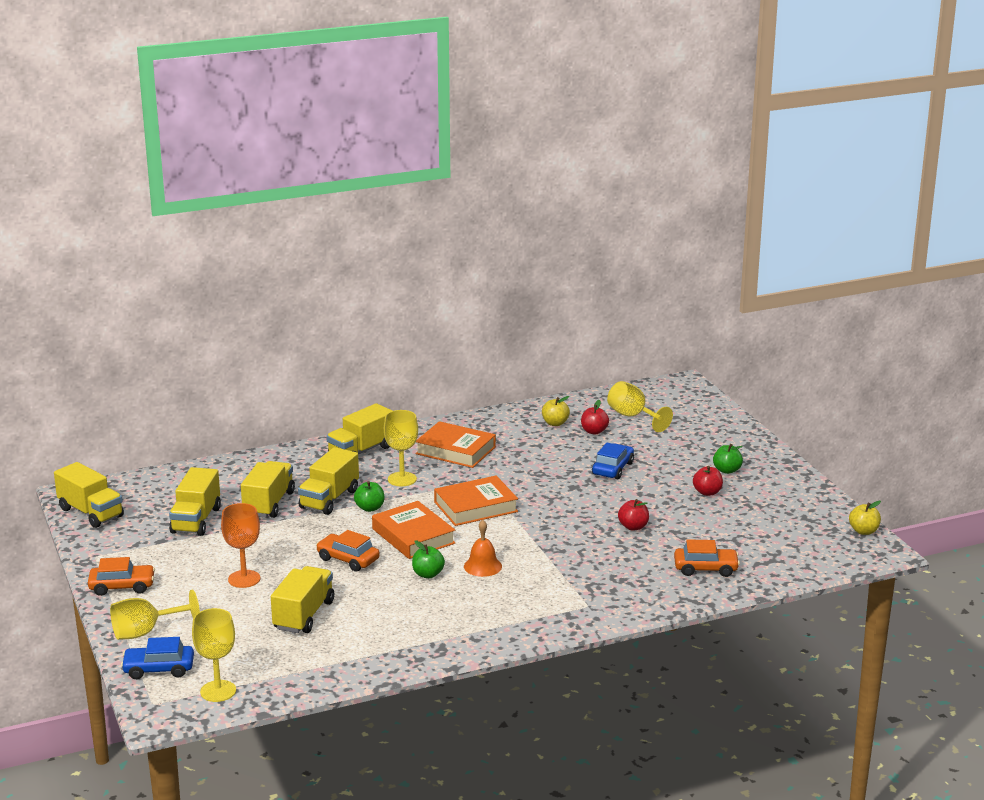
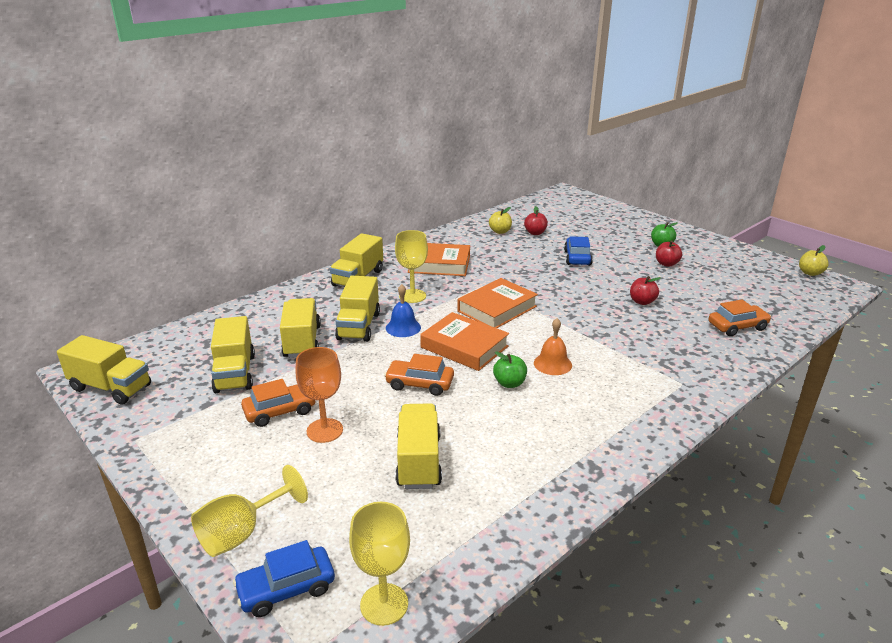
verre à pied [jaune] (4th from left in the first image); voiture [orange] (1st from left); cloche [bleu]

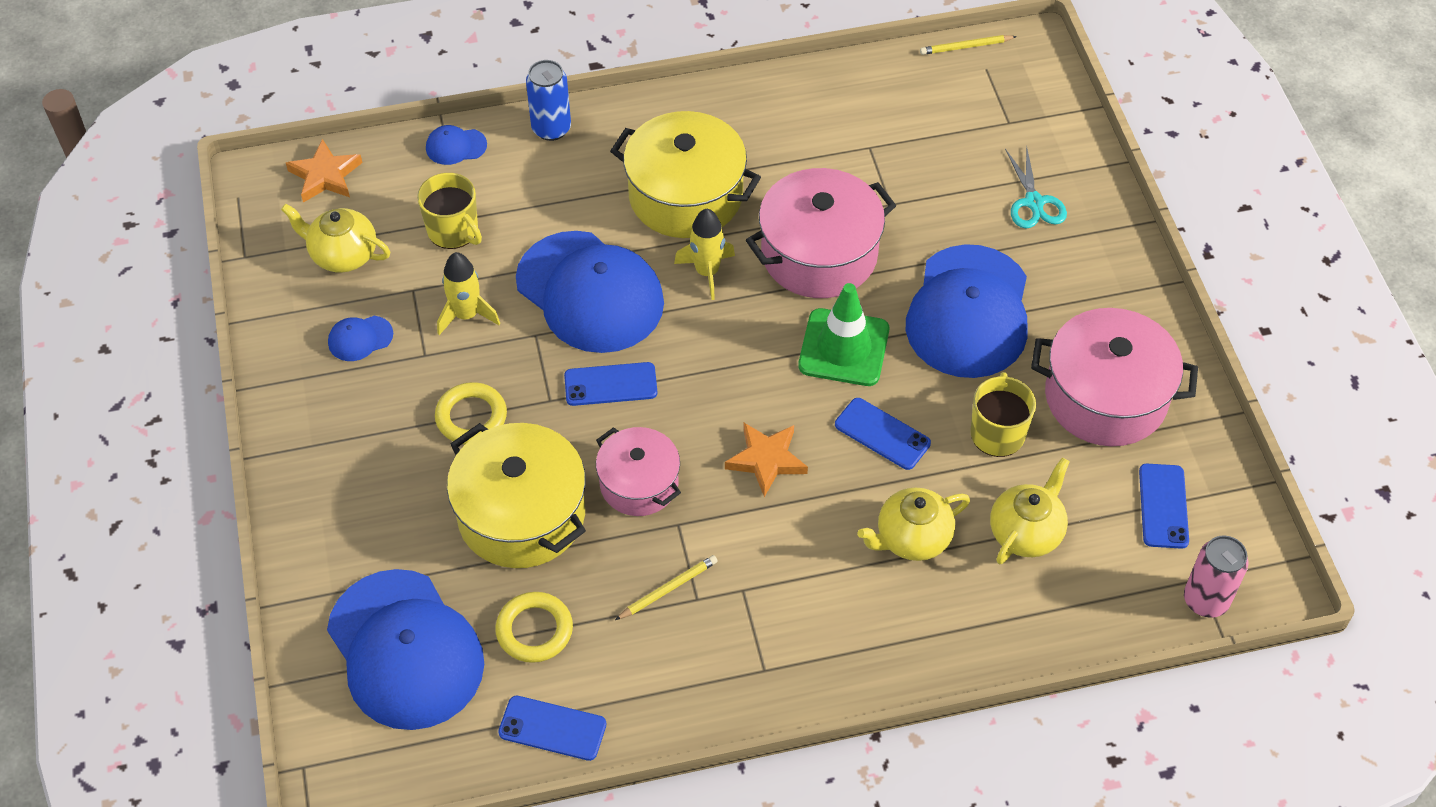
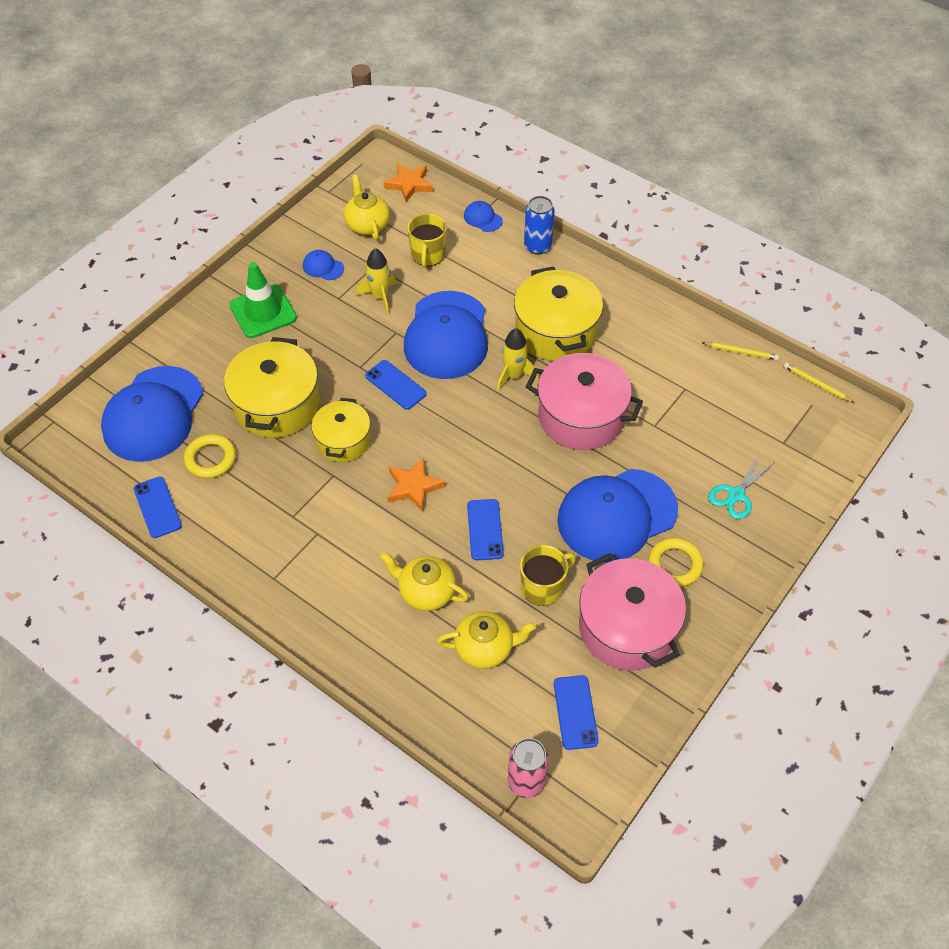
anneau [jaune] (2nd from left); crayon [jaune] (1st from left); cône de chantier [vert]; marmite [jaune] (2nd from left); téléphone [bleu] (4th from left)

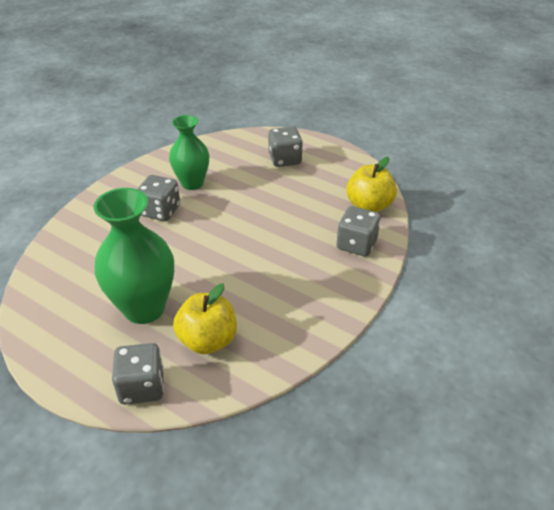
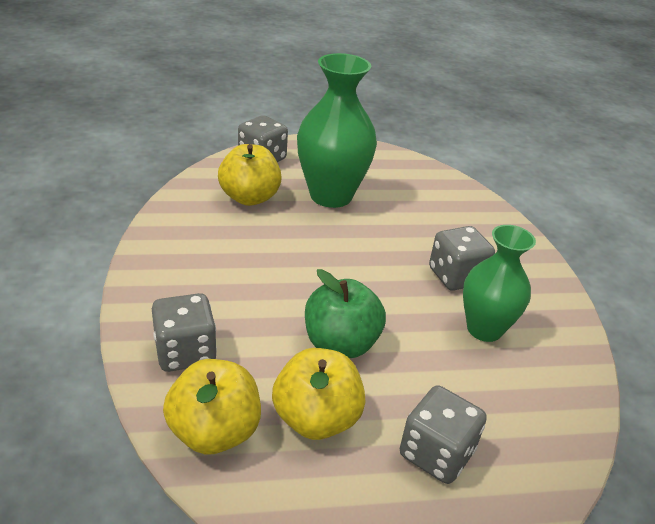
pomme [jaune] (3rd from left); pomme [vert]

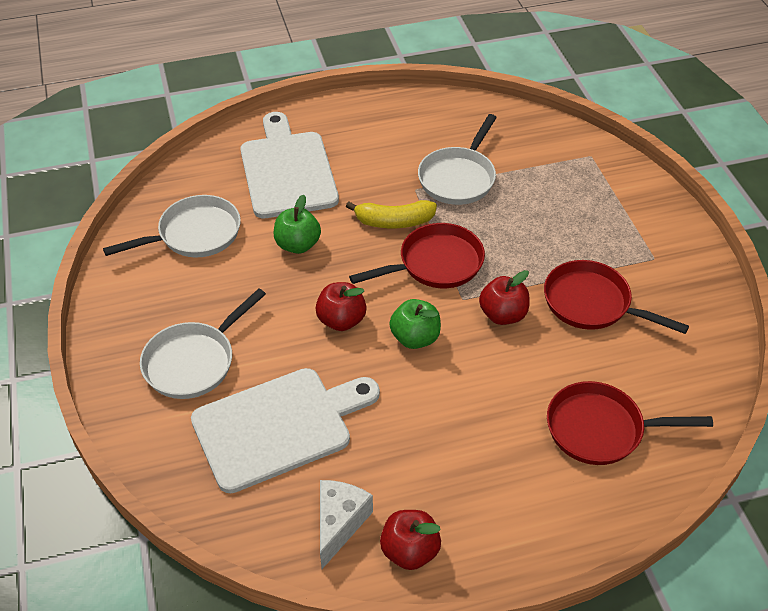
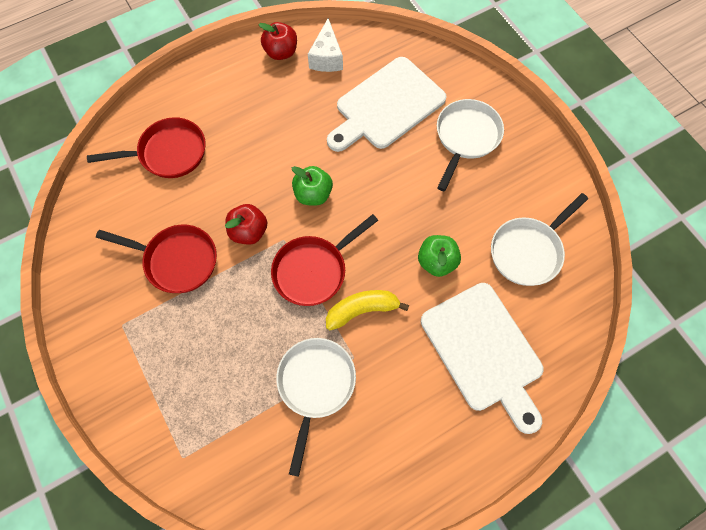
pomme [rouge] (1st from left in the first image)

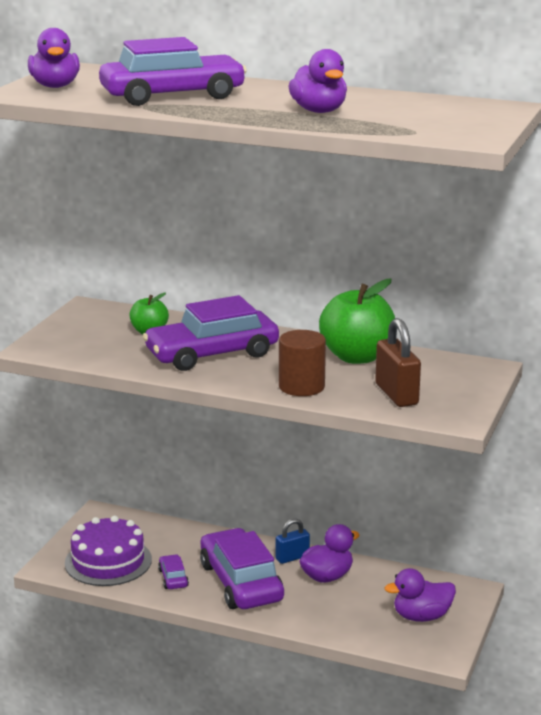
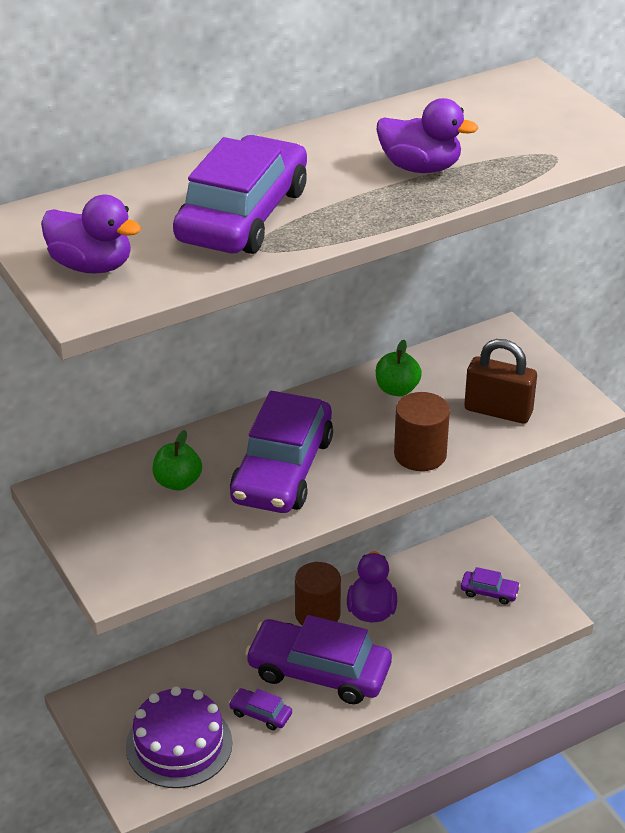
cylindre [marron] (1st from left); voiture [violet] (5th from left); pomme [vert] (2nd from left)

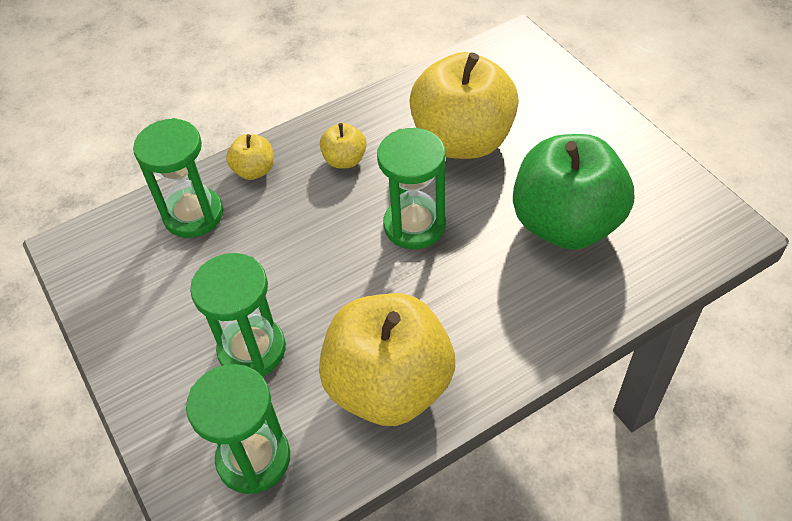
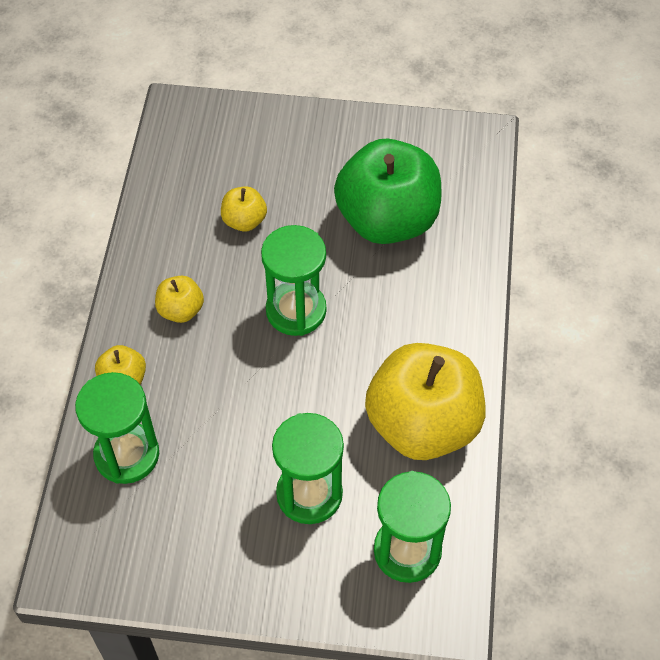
pomme [jaune] (3rd from left)

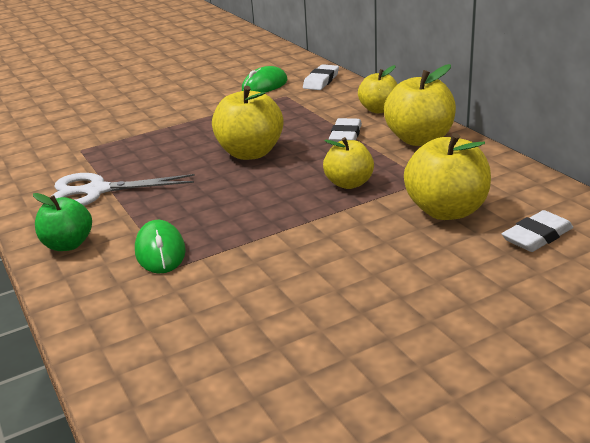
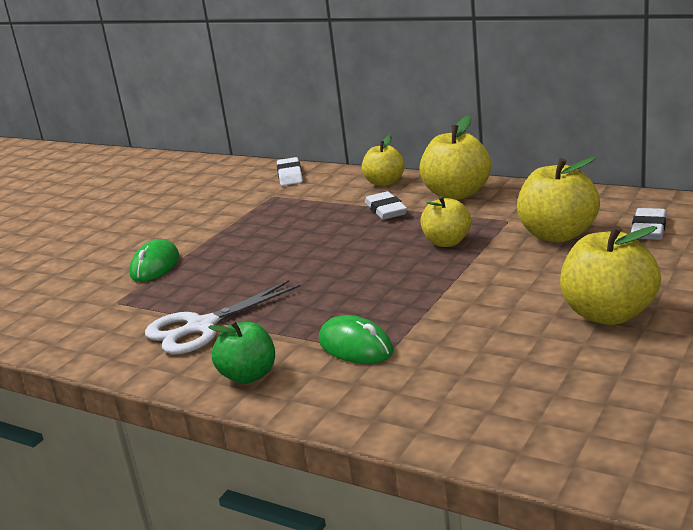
pomme [jaune] (5th from left); souris [vert] (1st from left)

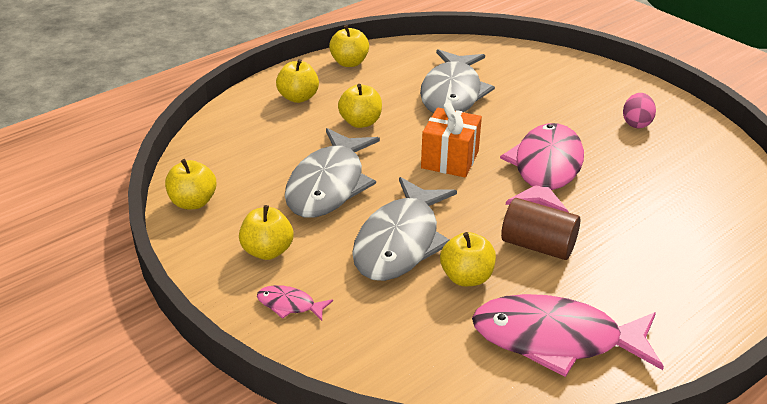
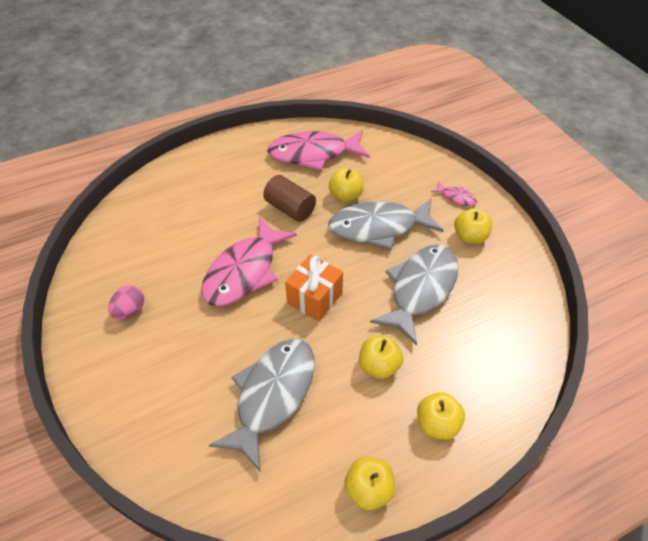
pomme [jaune] (1st from left in the first image); poisson [gris] (2nd from left); poisson [rose] (2nd from left)

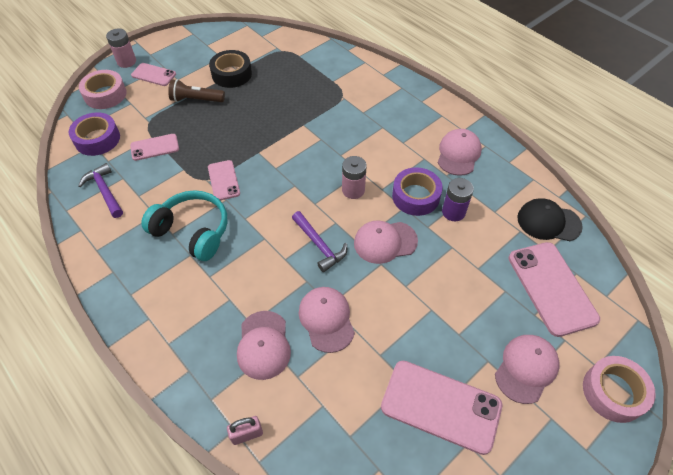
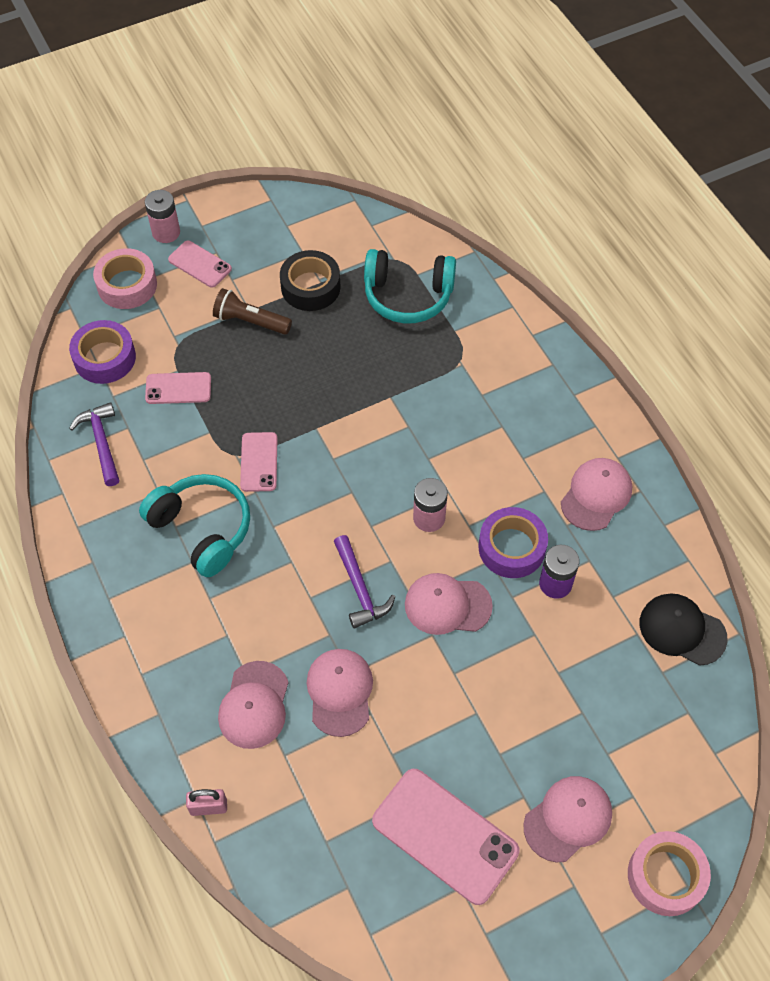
téléphone [rose] (5th from left in the first image); casque audio [turquoise] (2nd from left)

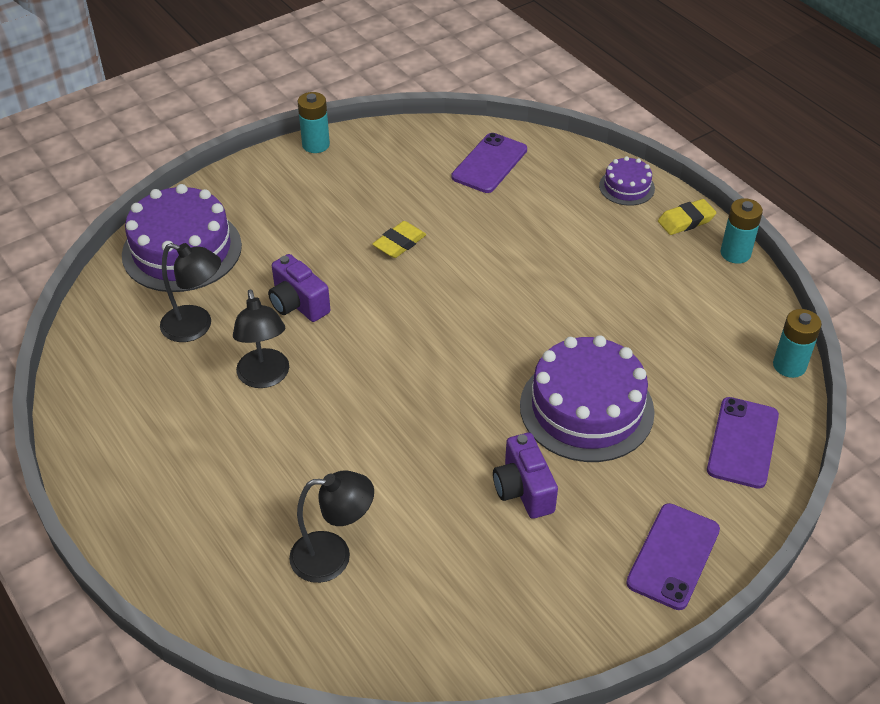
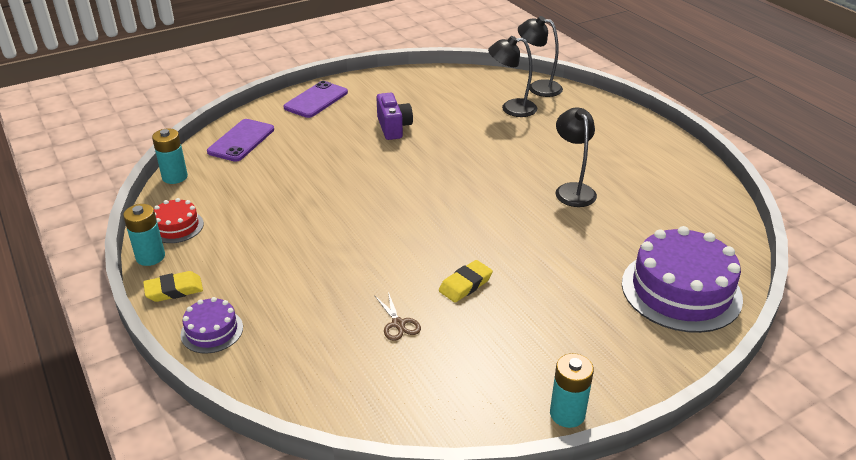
appareil photo [violet] (1st from left in the first image); téléphone [violet] (1st from left in the first image); gâteau [violet] (2nd from left in the first image); gâteau [rouge]; ciseaux [marron]; lampe [noir] (2nd from left)

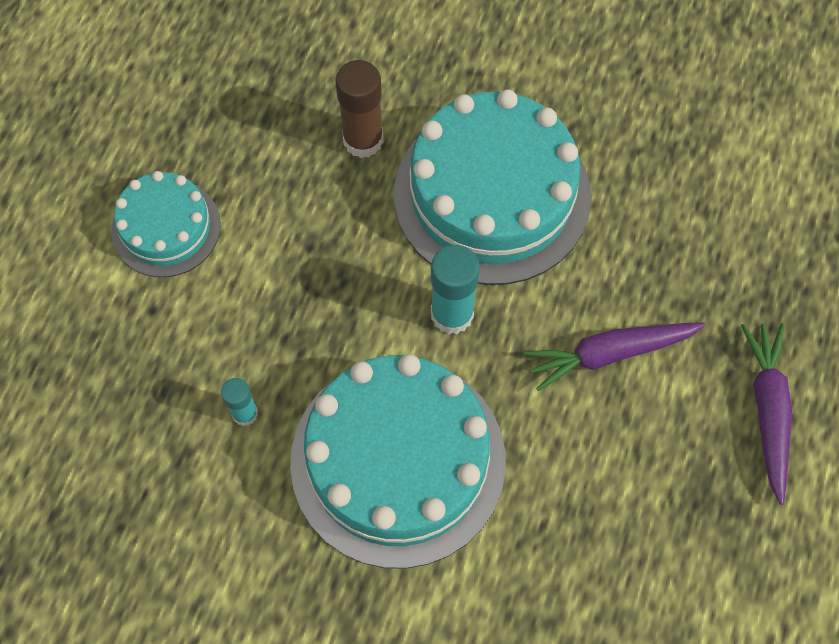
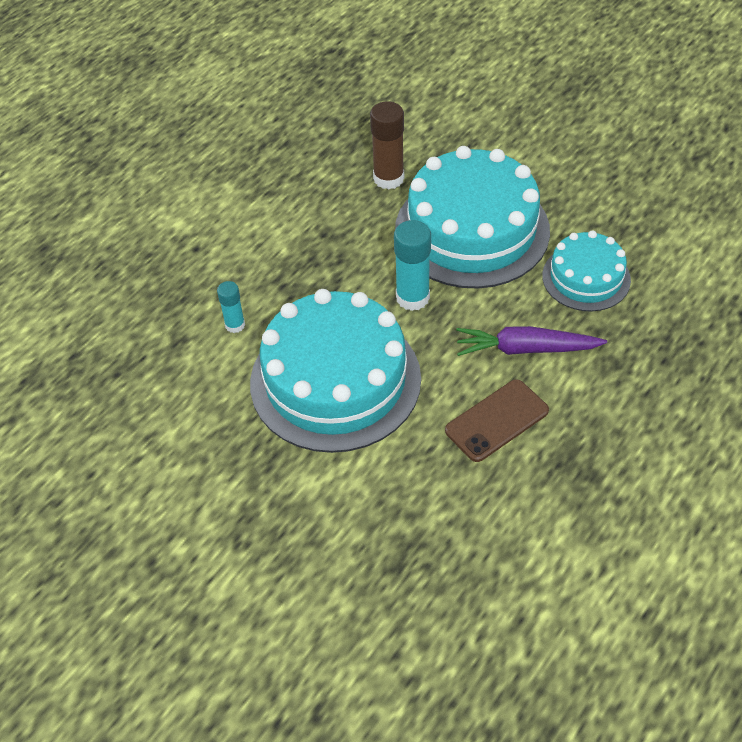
carotte [violet] (2nd from left in the first image); téléphone [marron]; gâteau [turquoise] (3rd from left)

